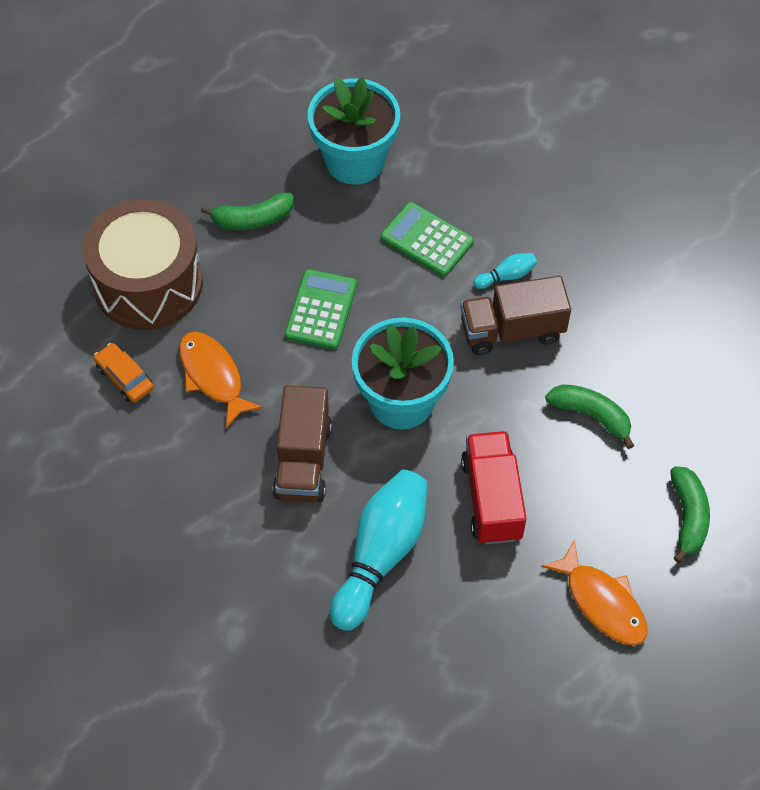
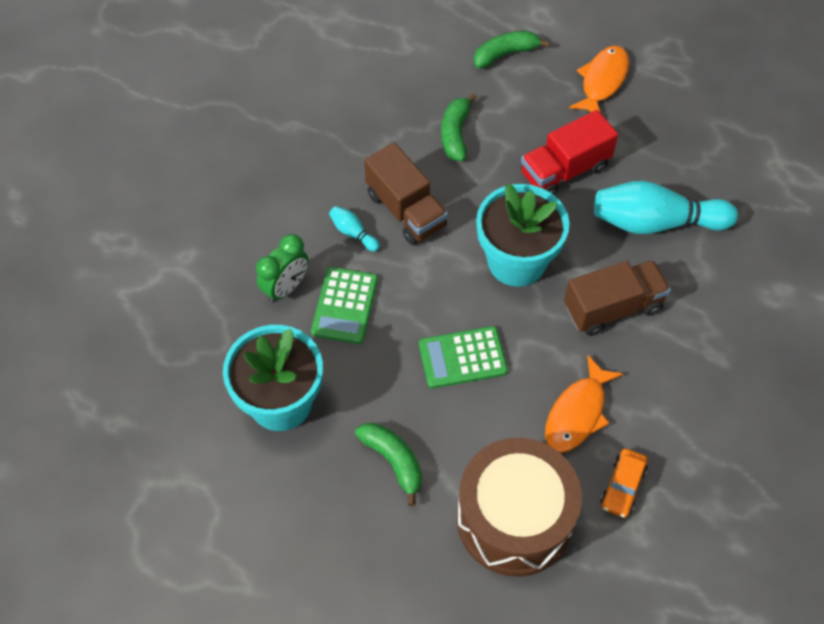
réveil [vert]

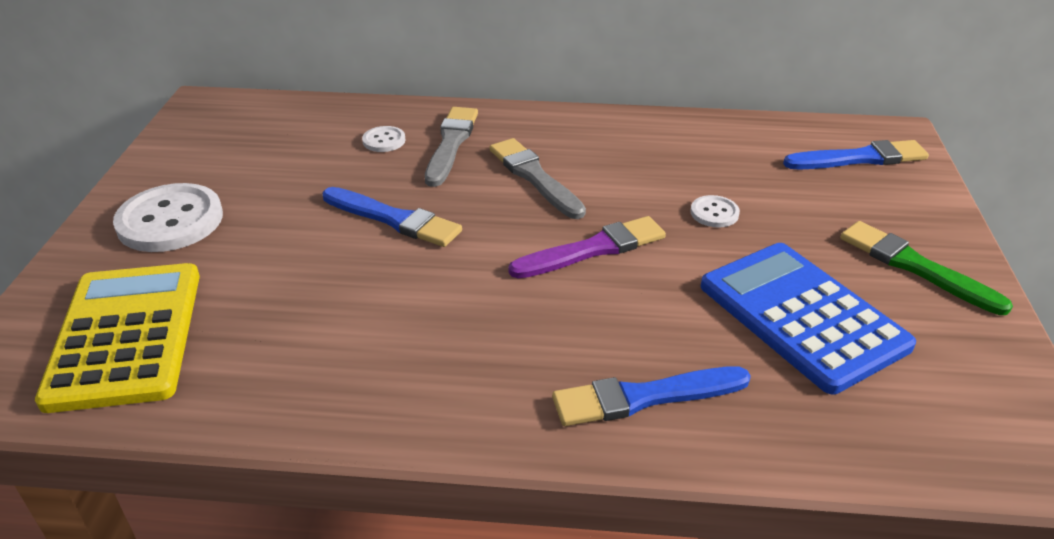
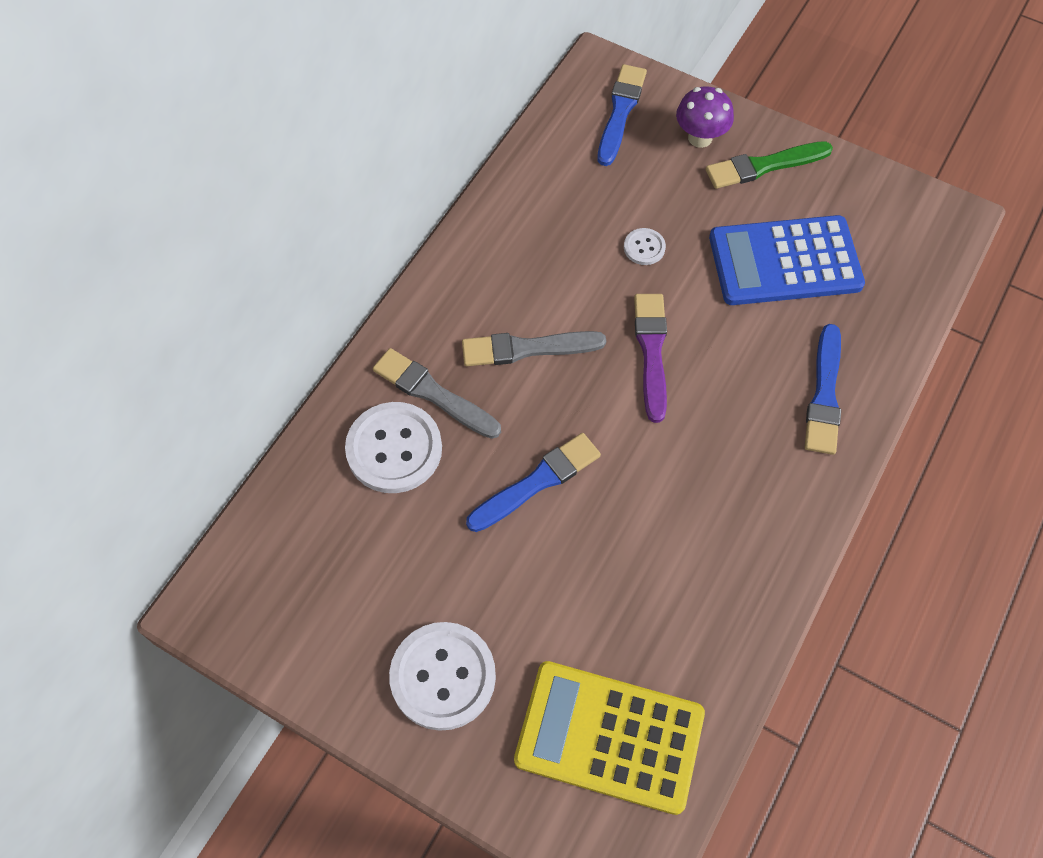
champignon [violet]; bouton [blanc] (1st from left)

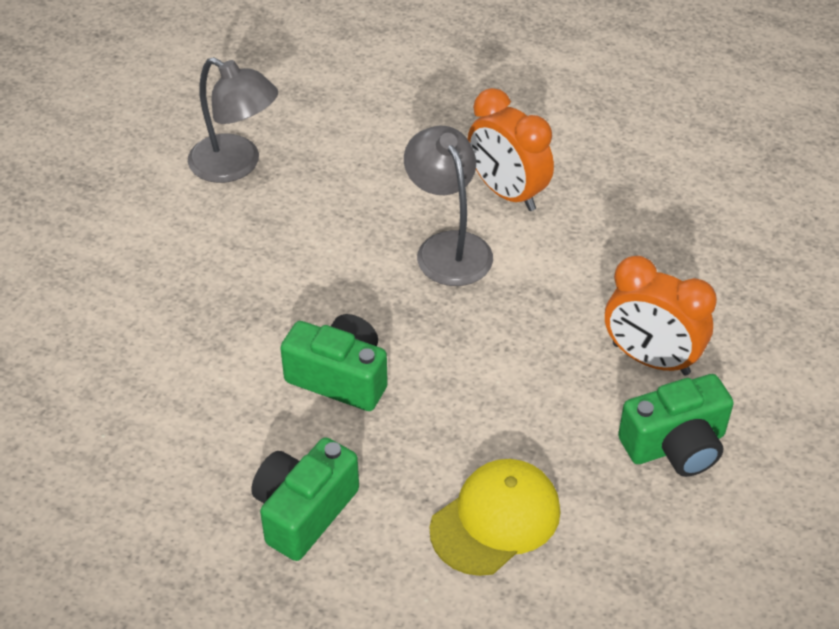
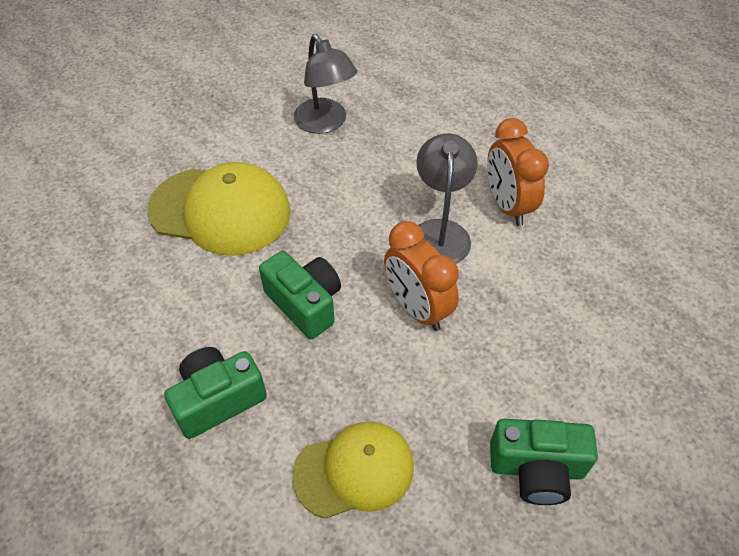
casquette [jaune] (1st from left); réveil [orange] (1st from left)

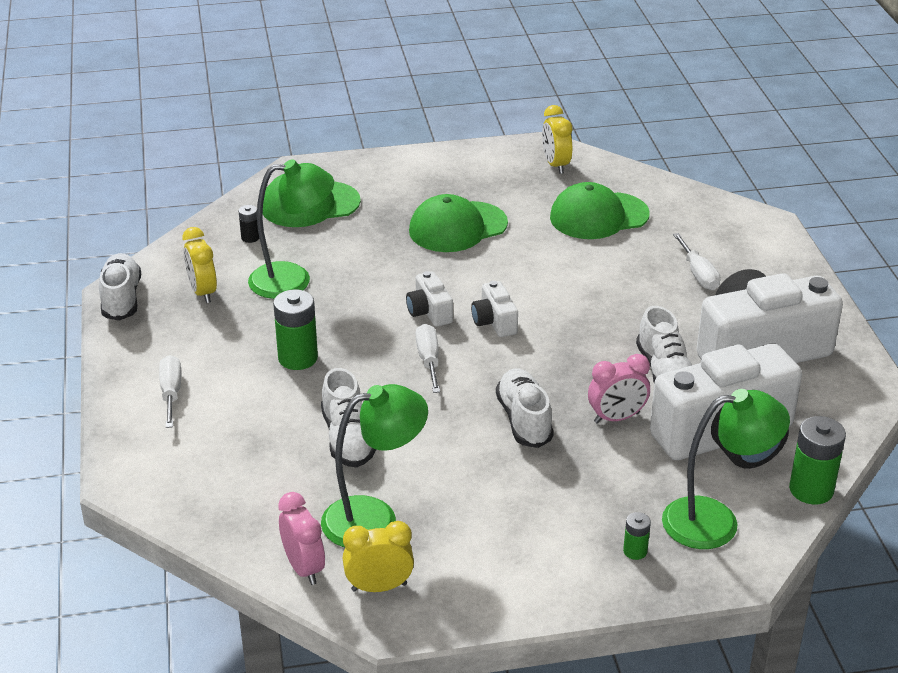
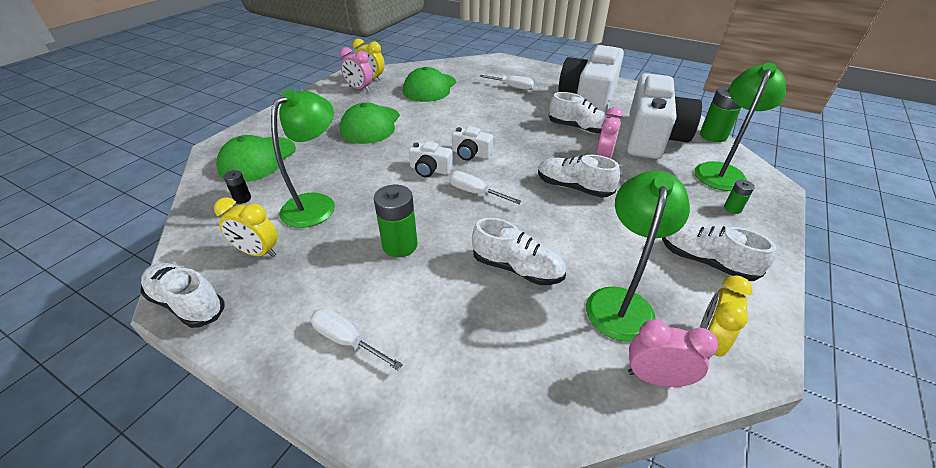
réveil [rose] (1st from left); chaussure [blanc] (5th from left)

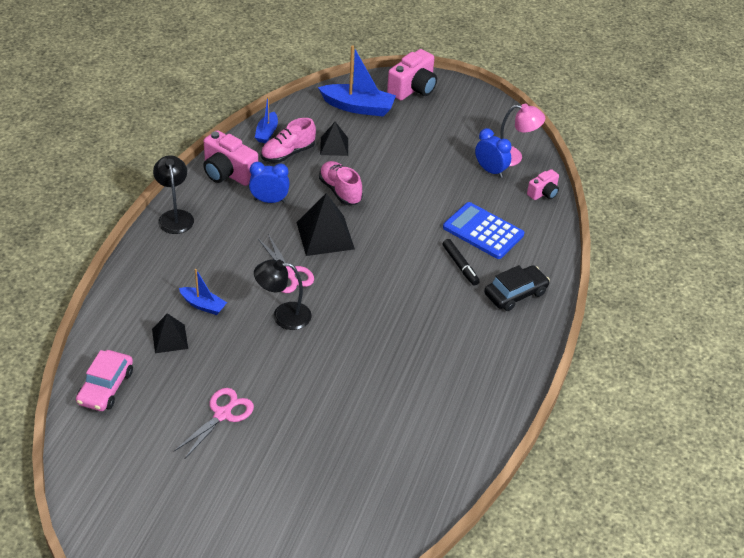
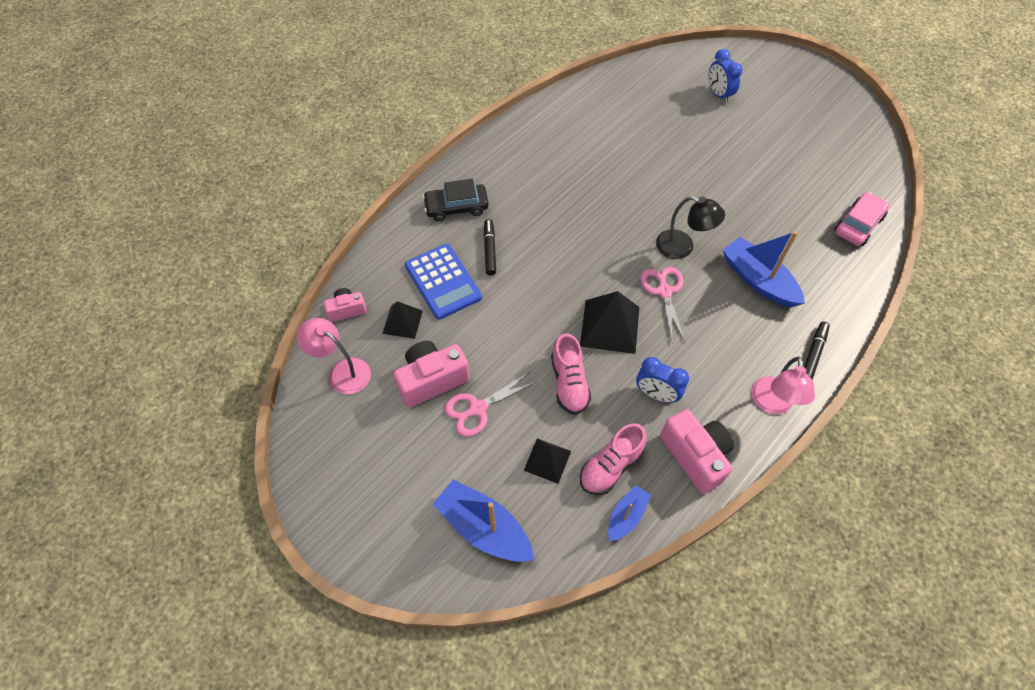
feutre [noir] (2nd from left); pyramide [noir] (1st from left); ciseaux [rose] (1st from left); appareil photo [rose] (2nd from left); réveil [bleu] (2nd from left); lampe [rose] (2nd from left); chaussure [rose] (2nd from left); bateau [bleu] (3rd from left)

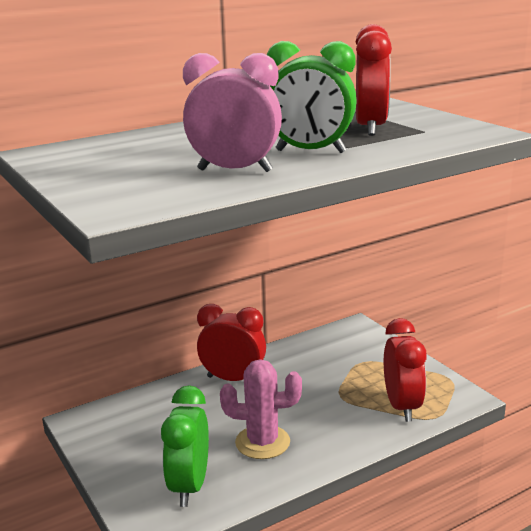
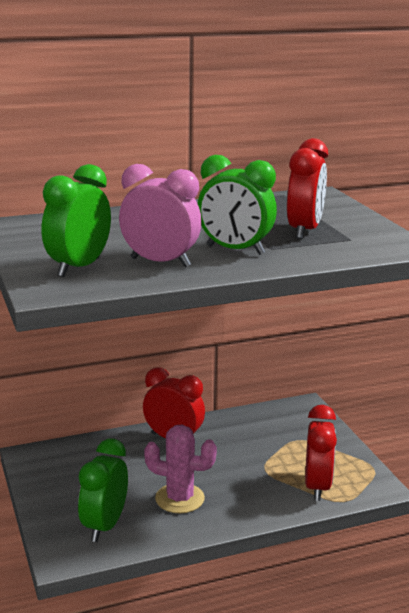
réveil [vert] (1st from left)

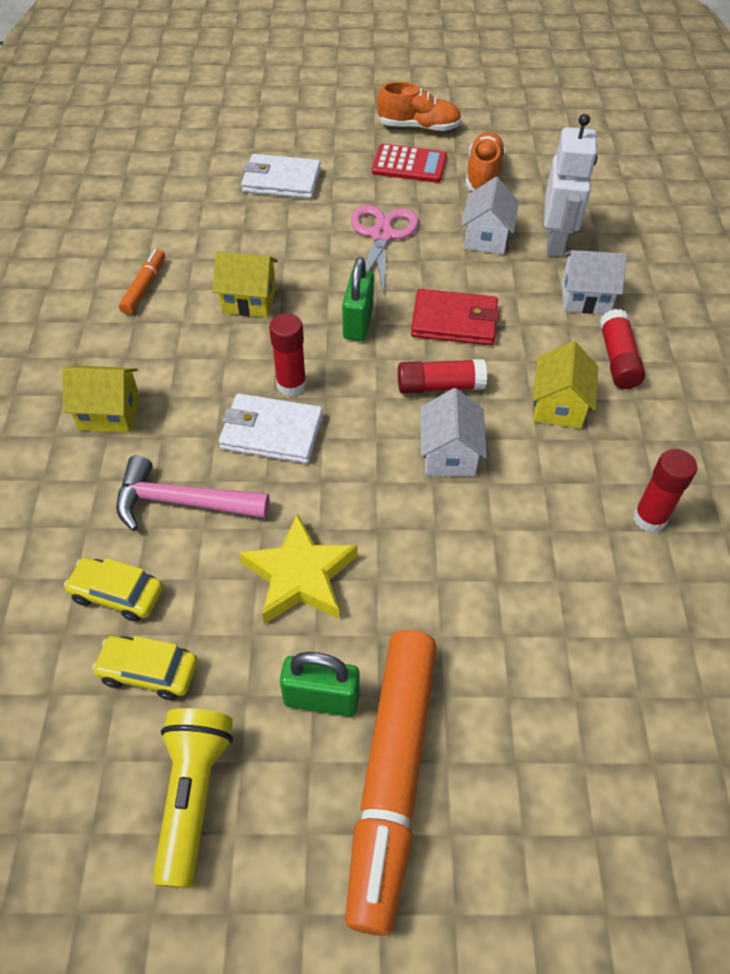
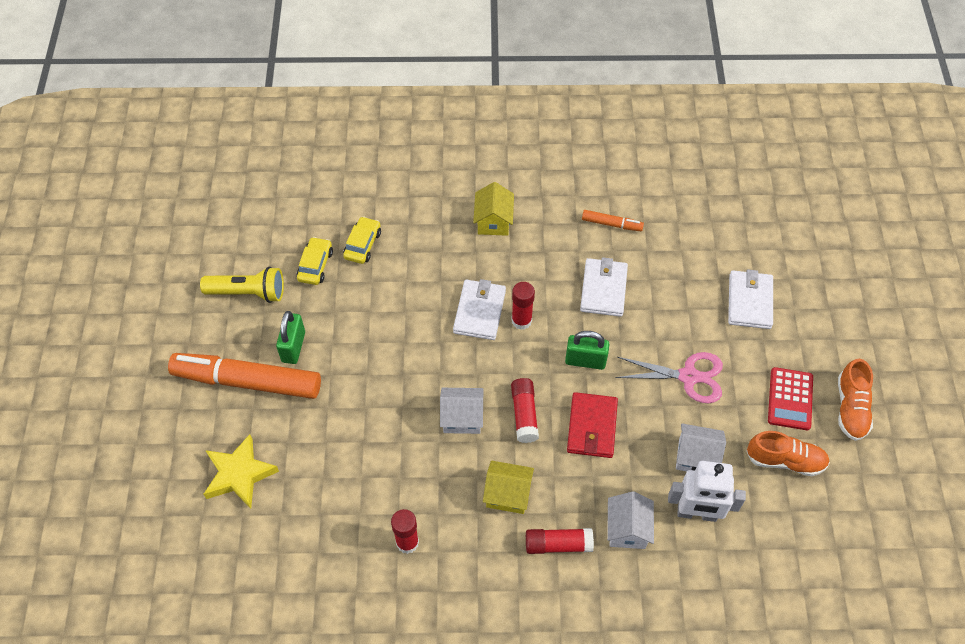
marteau [rose]; étoile [jaune]; portefeuille [blanc] (2nd from left)

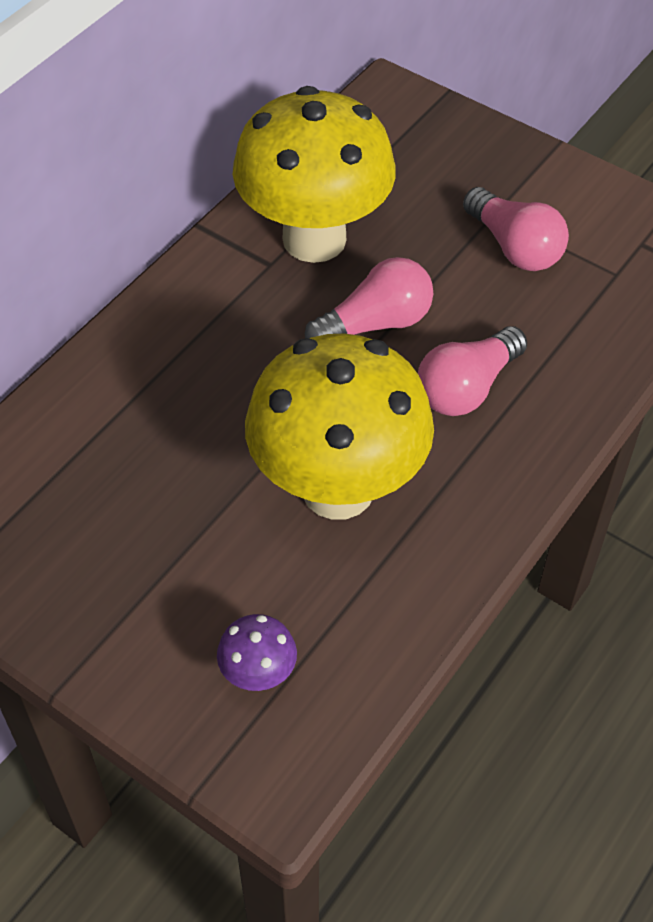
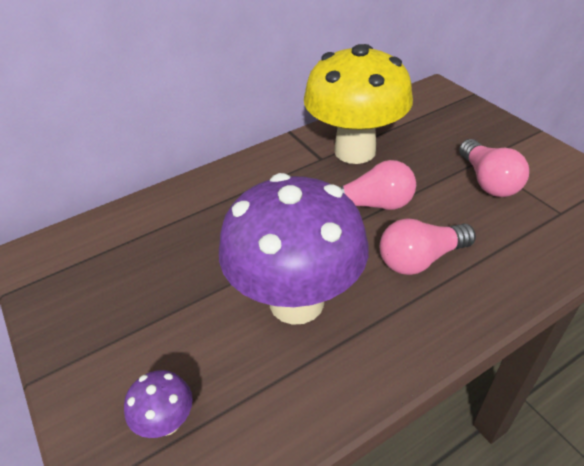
champignon [violet] (2nd from left)

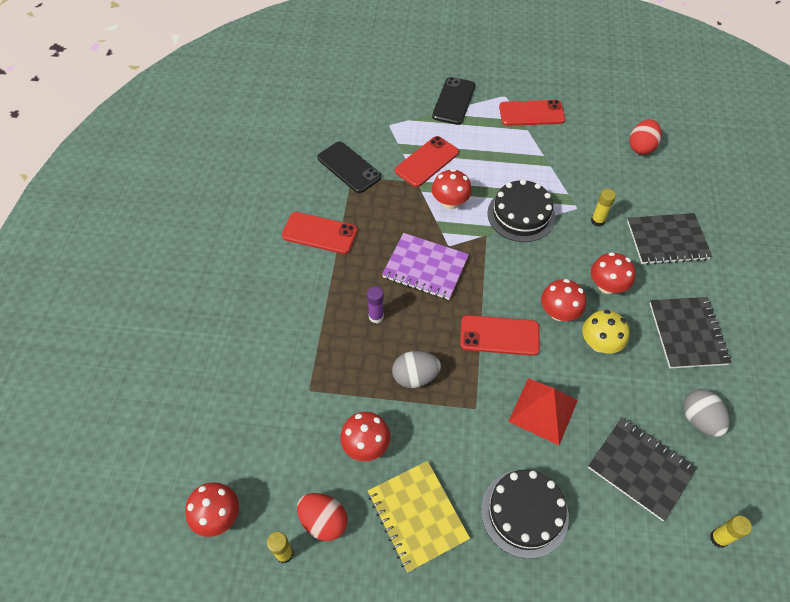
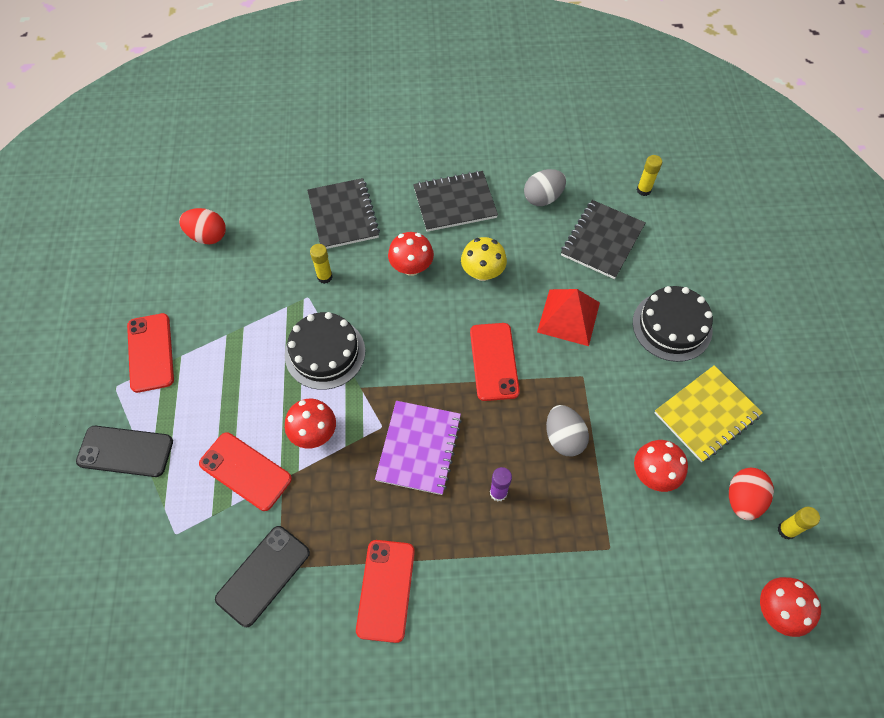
champignon [rouge] (4th from left in the first image)

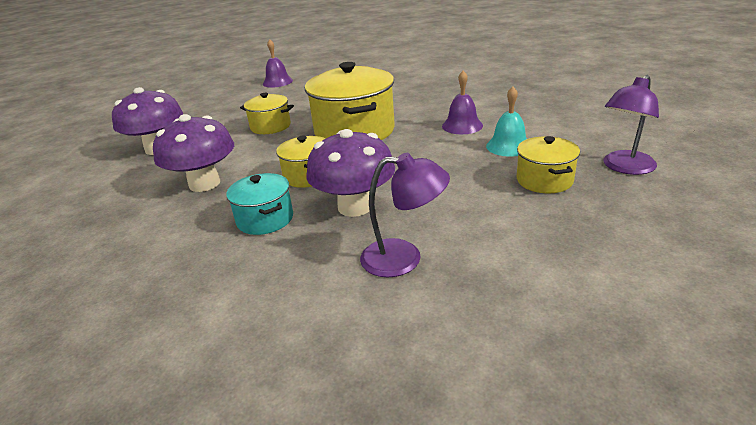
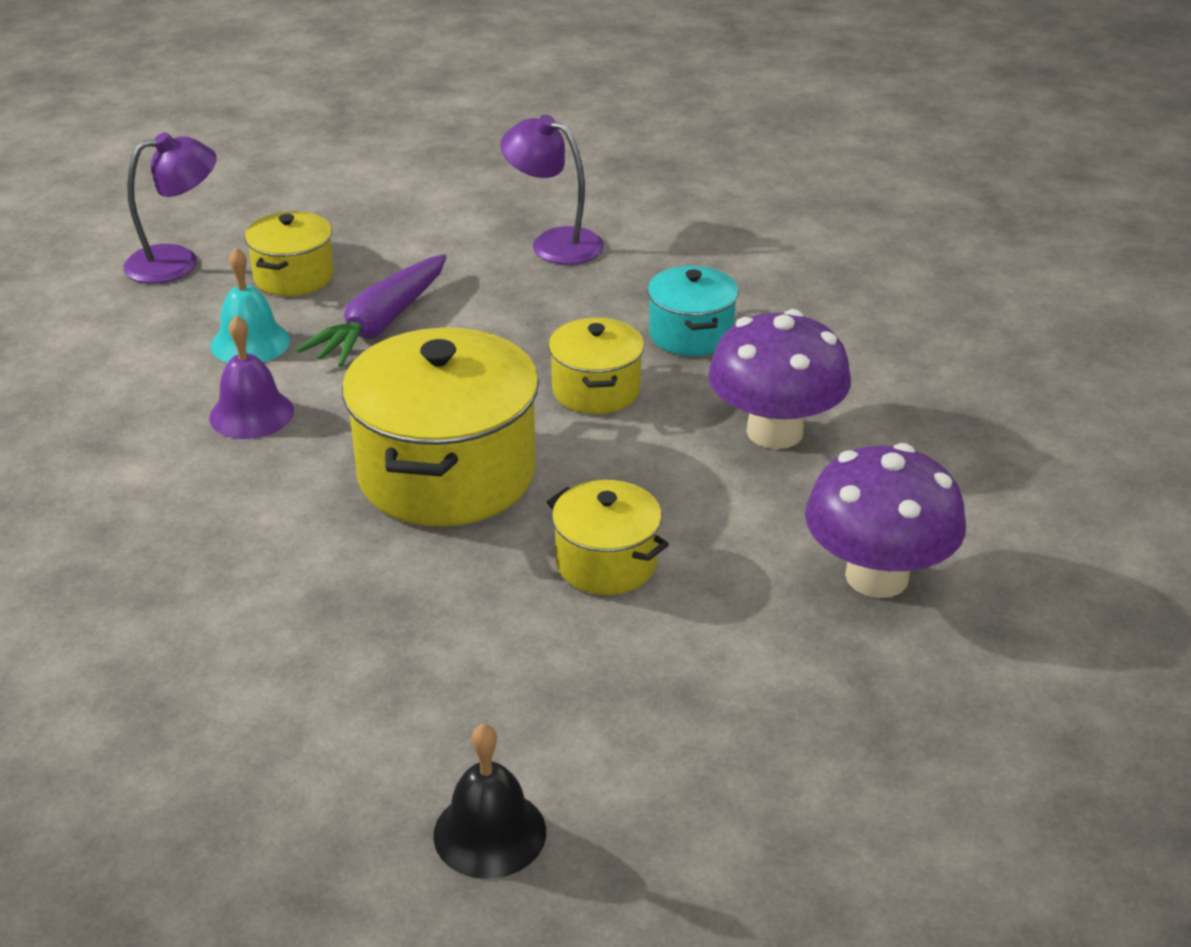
champignon [violet] (3rd from left in the first image); carotte [violet]; cloche [noir]

